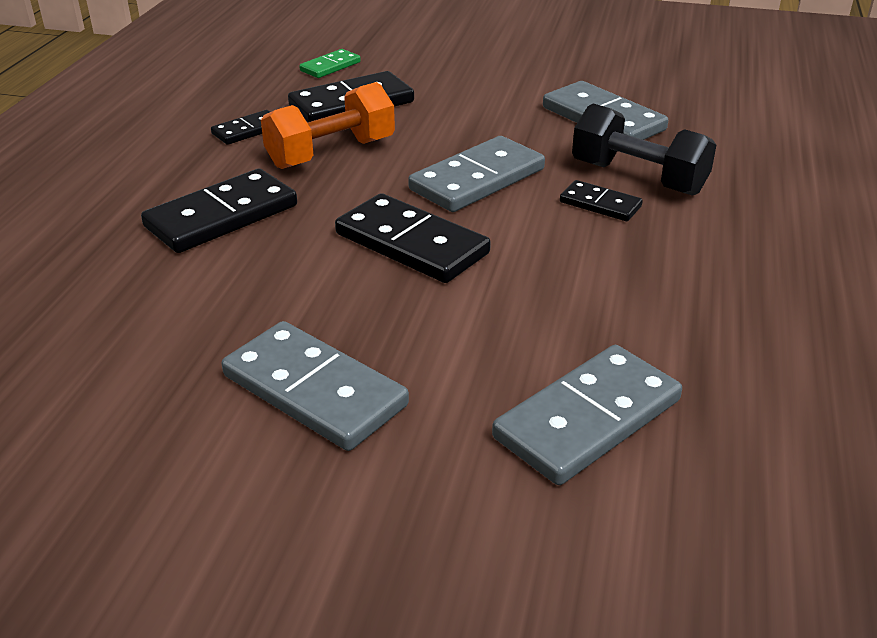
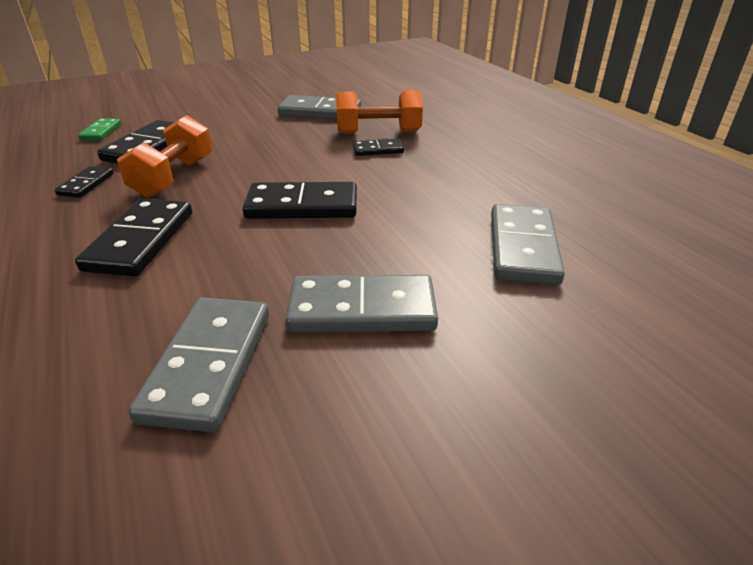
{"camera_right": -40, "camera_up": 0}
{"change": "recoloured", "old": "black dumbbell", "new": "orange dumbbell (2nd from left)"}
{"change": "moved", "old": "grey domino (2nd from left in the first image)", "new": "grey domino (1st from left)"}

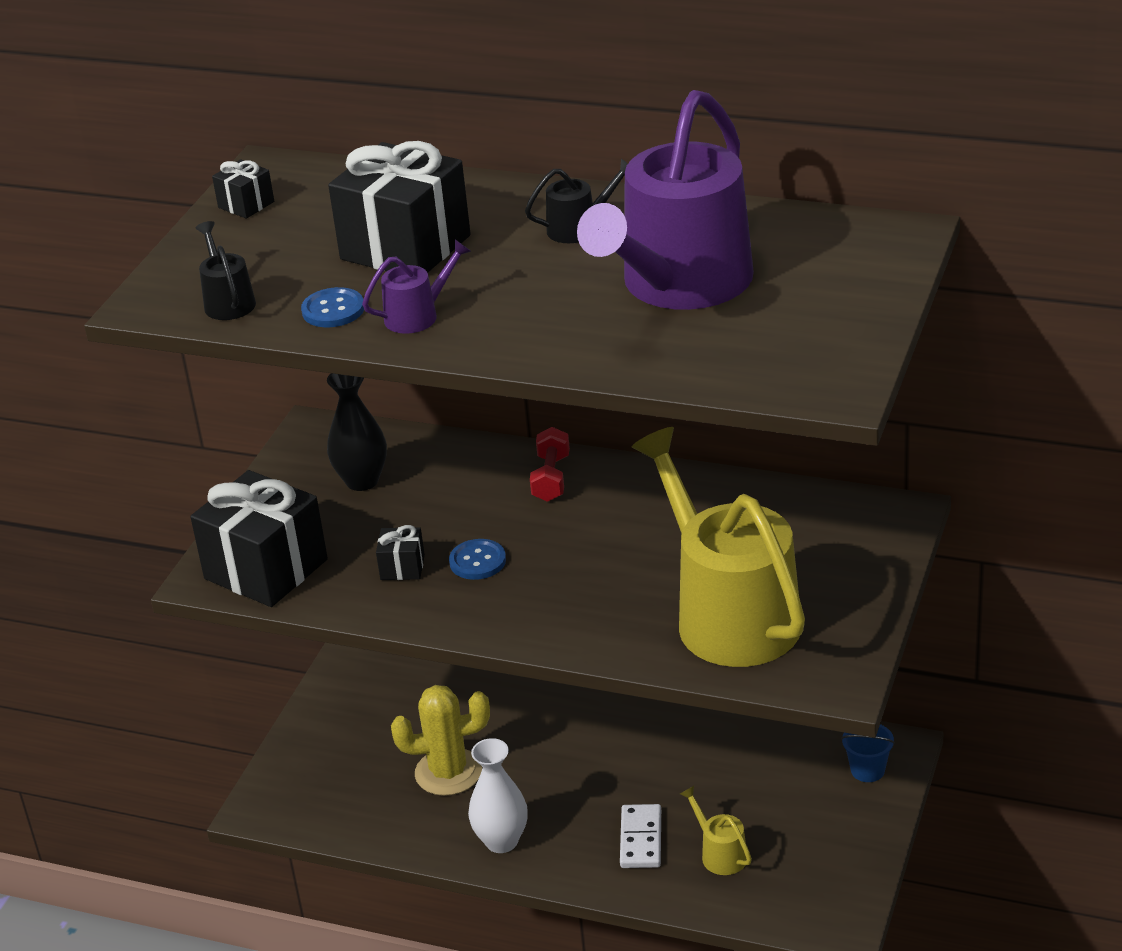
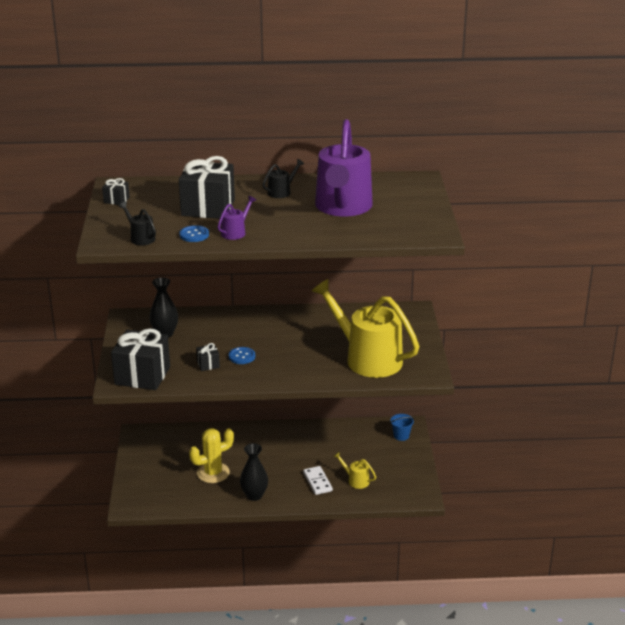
{"camera_right": -25, "camera_up": -5}
{"change": "removed", "old": "red dumbbell"}
{"change": "recoloured", "old": "white vase", "new": "black vase (2nd from left)"}

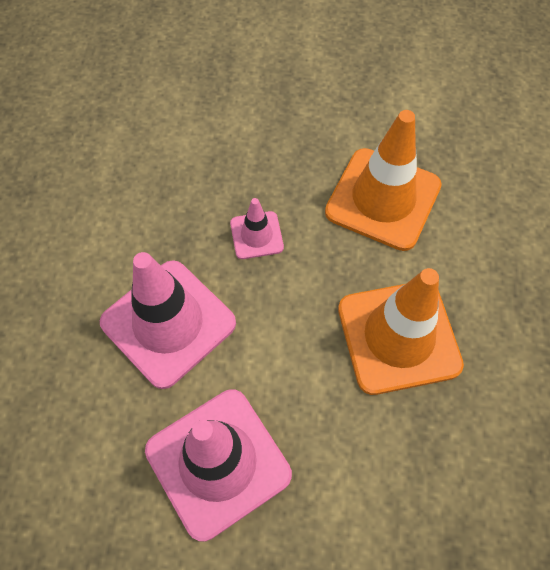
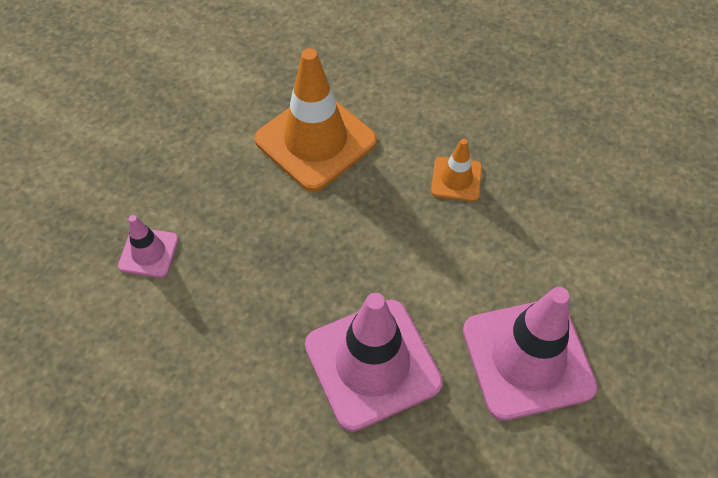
{"camera_right": -70, "camera_up": -5}
{"change": "moved", "old": "pink traffic cone (3rd from left in the first image)", "new": "pink traffic cone (1st from left)"}
{"change": "resized", "old": "orange traffic cone (2nd from left)", "factor": 0.49}

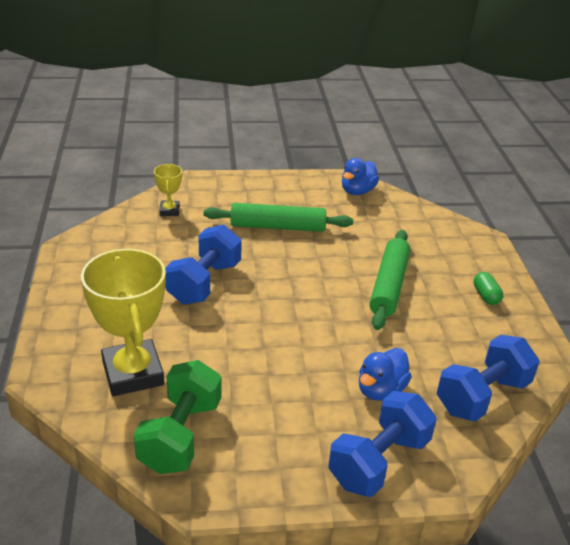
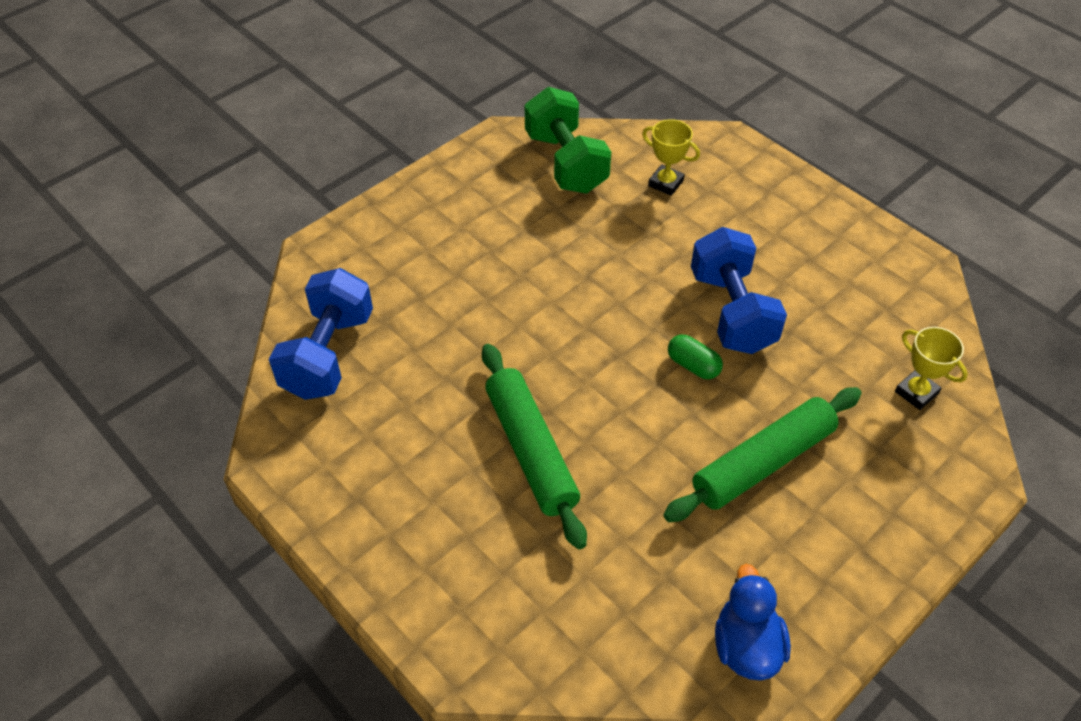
{"camera_right": 145, "camera_up": 15}
{"change": "resized", "old": "yellow trophy (1st from left)", "factor": 0.47}
{"change": "moved", "old": "green capsule"}
{"change": "removed", "old": "blue duck (2nd from left)"}
{"change": "removed", "old": "blue dumbbell (2nd from left)"}

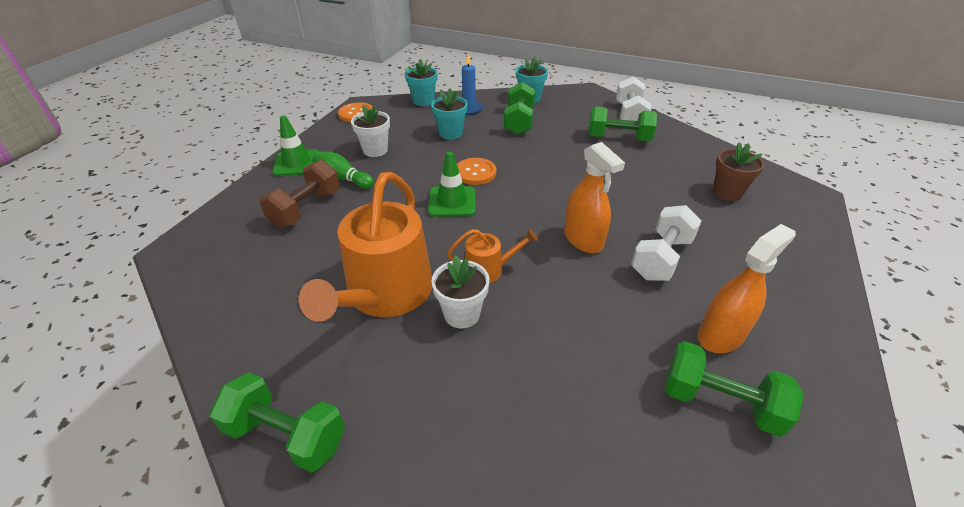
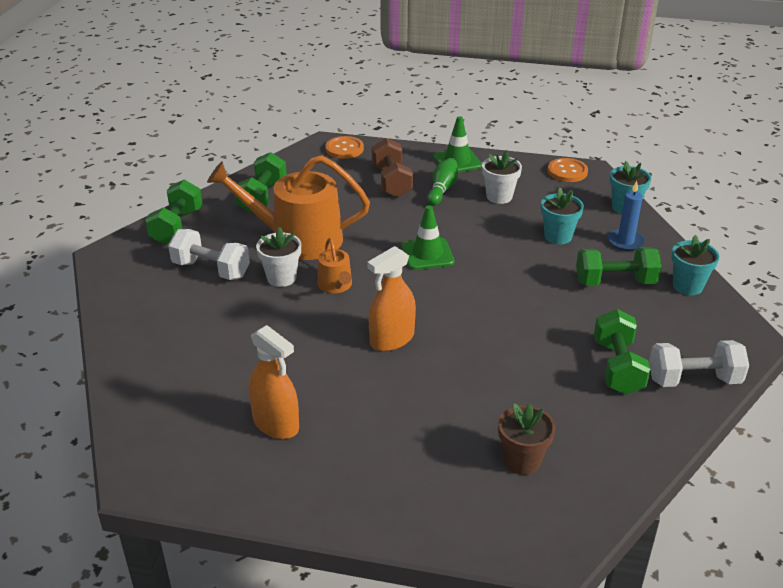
{"camera_right": 80, "camera_up": -5}
{"change": "moved", "old": "orange button (2nd from left in the first image)", "new": "orange button (1st from left)"}
{"change": "turned", "old": "brown dumbbell", "degrees": 60}
{"change": "moved", "old": "white dumbbell (2nd from left in the first image)", "new": "white dumbbell (1st from left)"}
{"change": "moved", "old": "green dumbbell (4th from left in the first image)", "new": "green dumbbell (2nd from left)"}

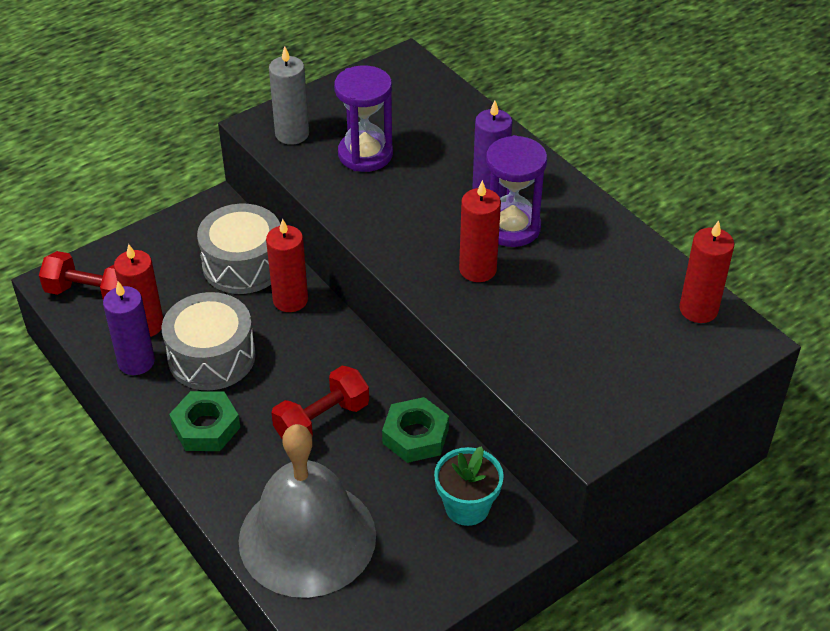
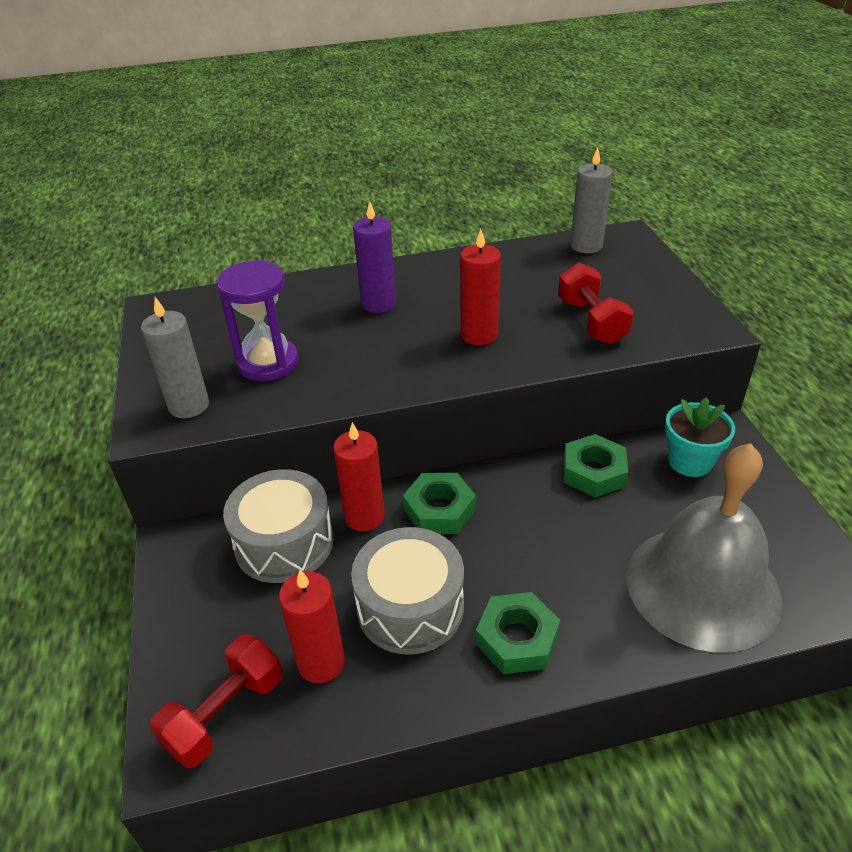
{"camera_right": -65, "camera_up": -5}
{"change": "removed", "old": "purple hourglass (2nd from left)"}
{"change": "recoloured", "old": "red candle (4th from left)", "new": "grey candle (2nd from left)"}
{"change": "removed", "old": "purple candle (1st from left)"}
{"change": "moved", "old": "red dumbbell (2nd from left)"}
{"change": "added", "new": "green nut (1st from left)"}

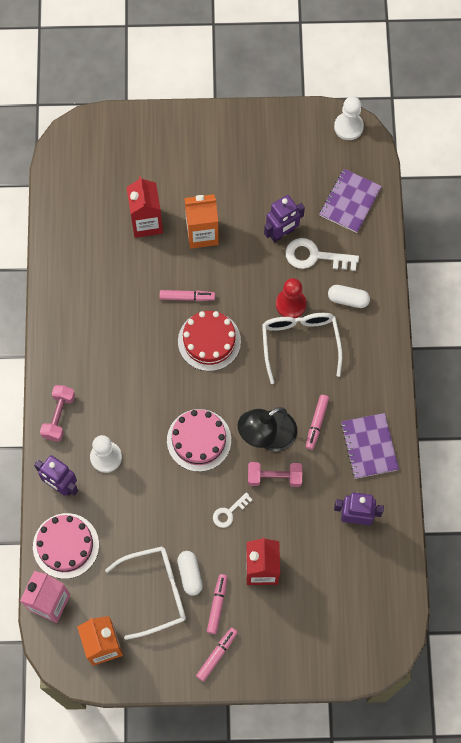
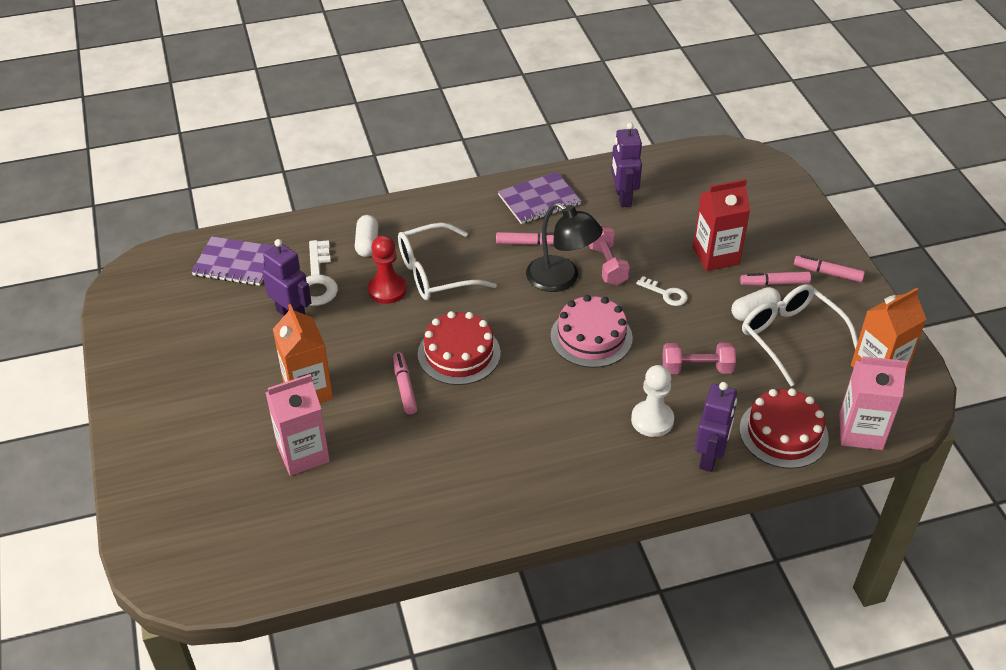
{"camera_right": -105, "camera_up": -25}
{"change": "removed", "old": "white pawn (2nd from left)"}
{"change": "recoloured", "old": "red carton (1st from left)", "new": "pink carton (1st from left)"}
{"change": "moved", "old": "pink dumbbell (1st from left in the first image)", "new": "pink dumbbell (2nd from left)"}
{"change": "recoloured", "old": "pink cake (1st from left)", "new": "red cake (2nd from left)"}

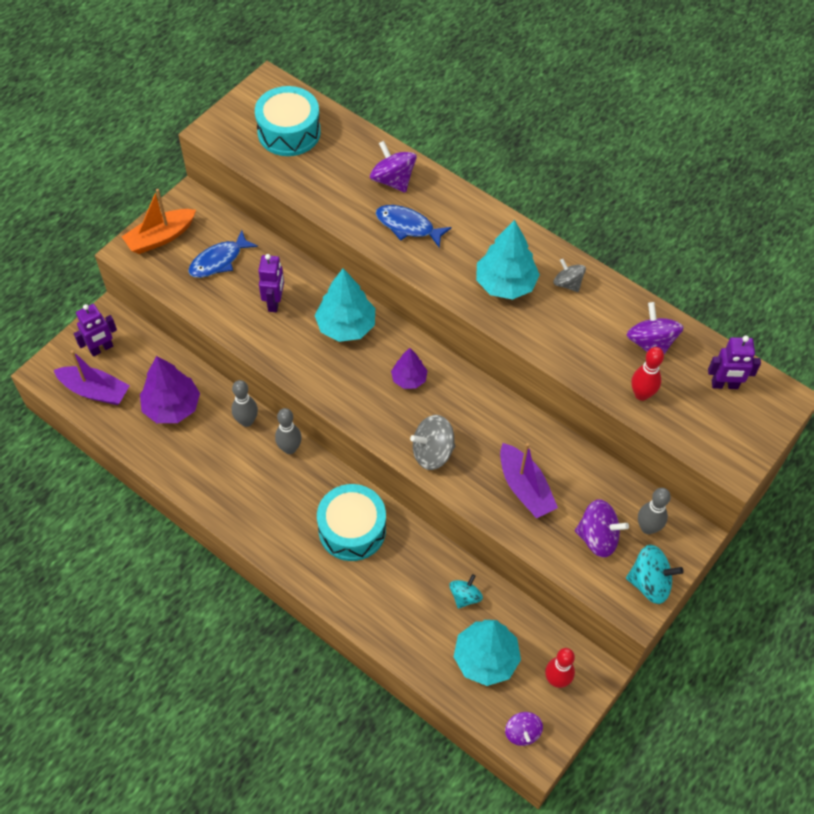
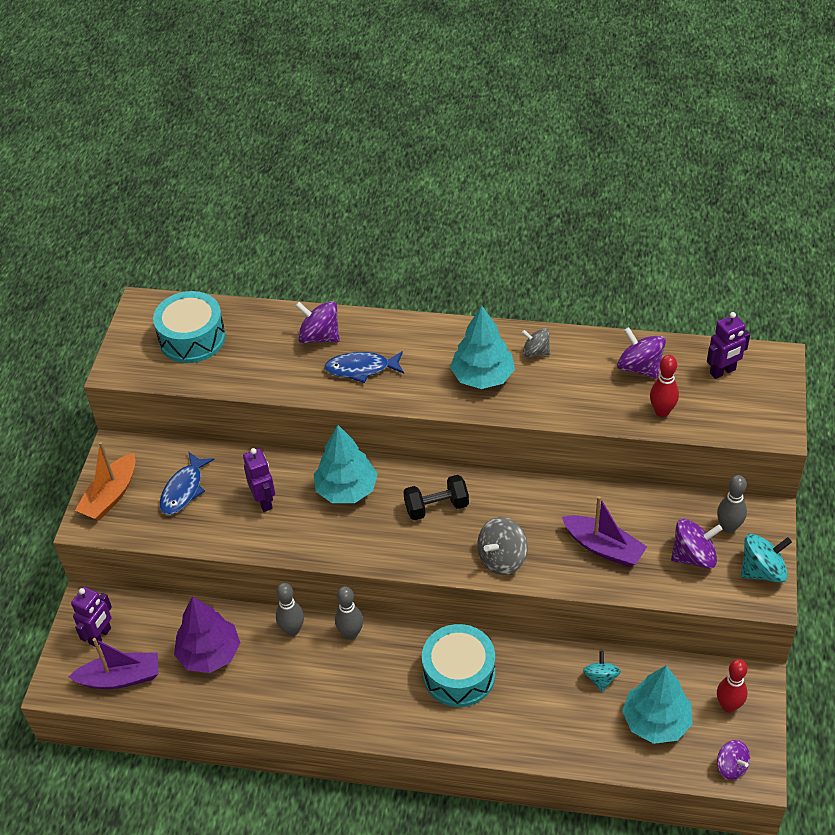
{"camera_right": -25, "camera_up": -10}
{"change": "replaced", "old": "purple tree (2nd from left)", "new": "black dumbbell"}

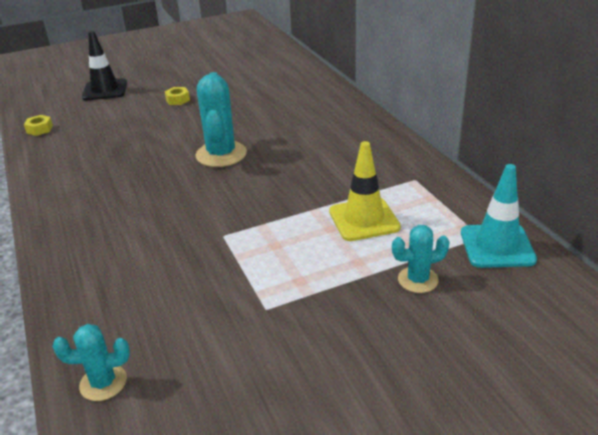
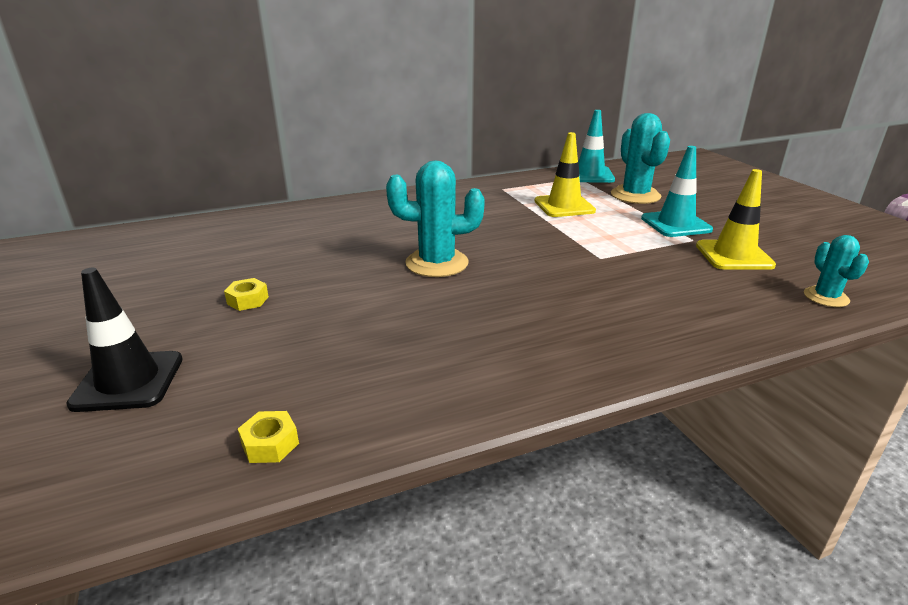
{"camera_right": -90, "camera_up": -5}
{"change": "resized", "old": "turquoise cactus (3rd from left in the first image)", "factor": 1.73}
{"change": "added", "new": "turquoise traffic cone (2nd from left)"}
{"change": "added", "new": "yellow traffic cone (2nd from left)"}

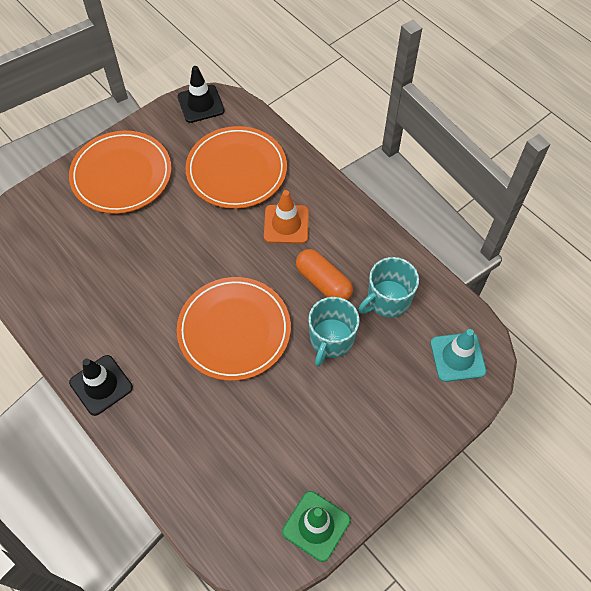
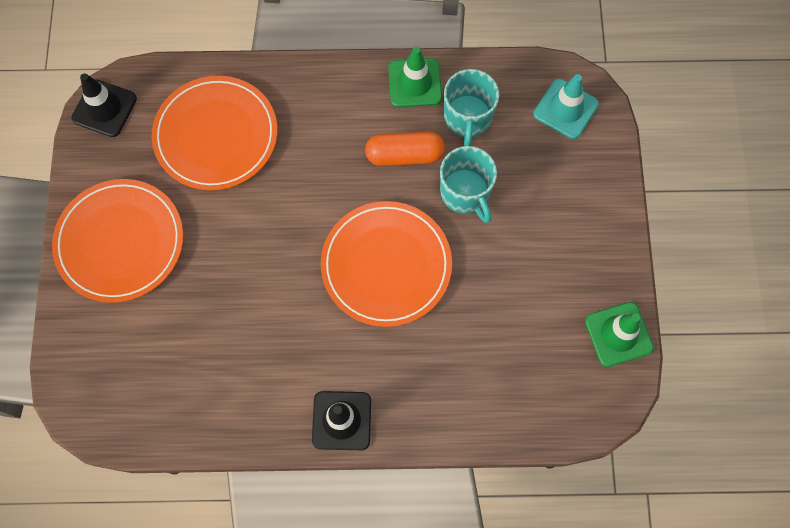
{"camera_right": -50, "camera_up": 10}
{"change": "removed", "old": "orange traffic cone"}
{"change": "added", "new": "green traffic cone (1st from left)"}

